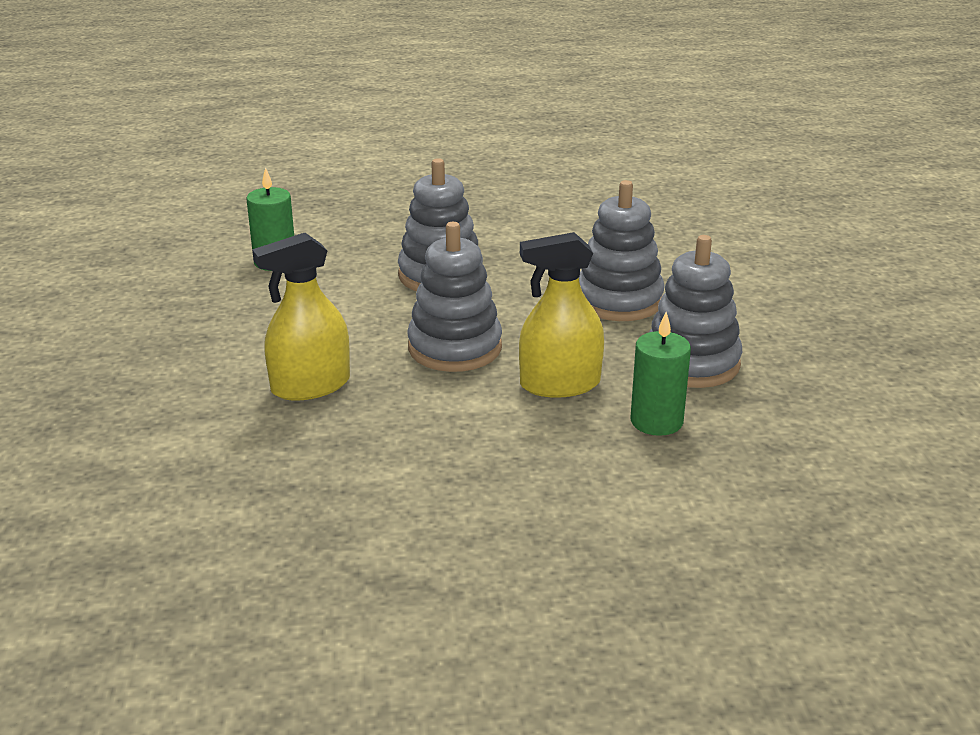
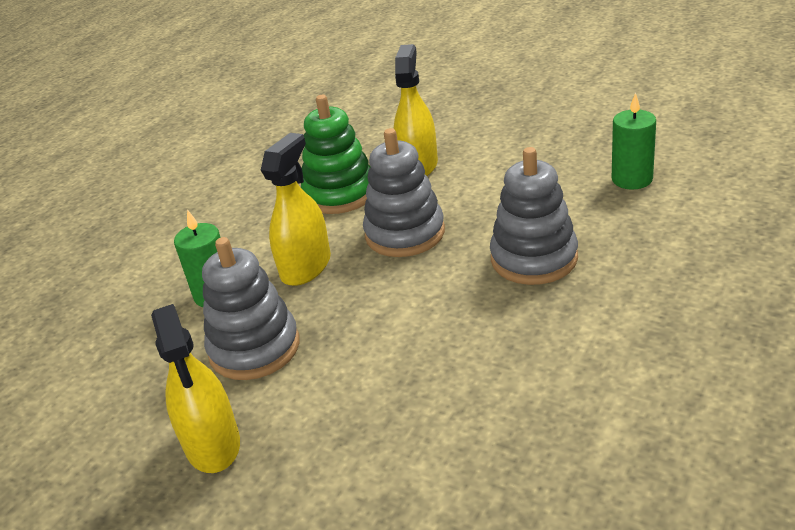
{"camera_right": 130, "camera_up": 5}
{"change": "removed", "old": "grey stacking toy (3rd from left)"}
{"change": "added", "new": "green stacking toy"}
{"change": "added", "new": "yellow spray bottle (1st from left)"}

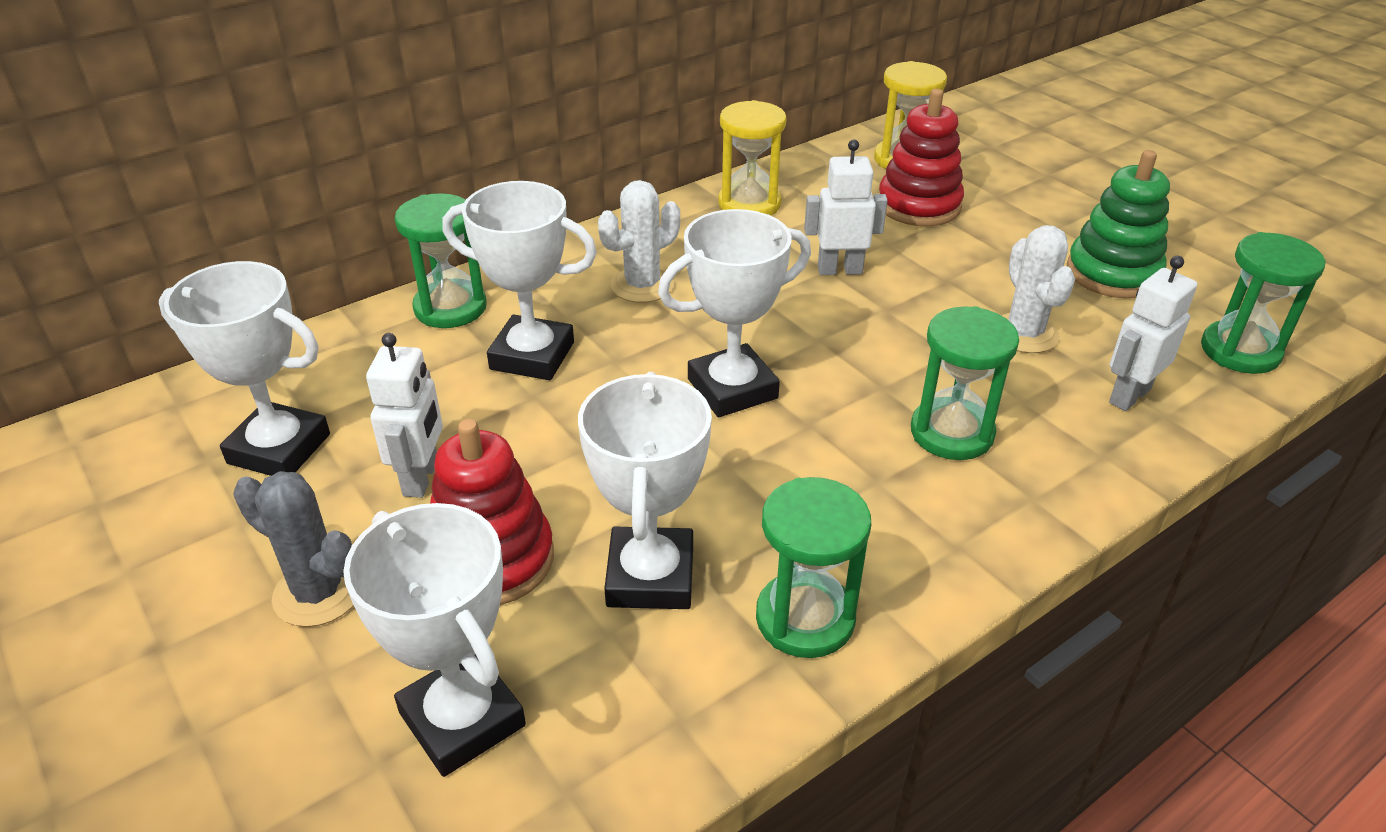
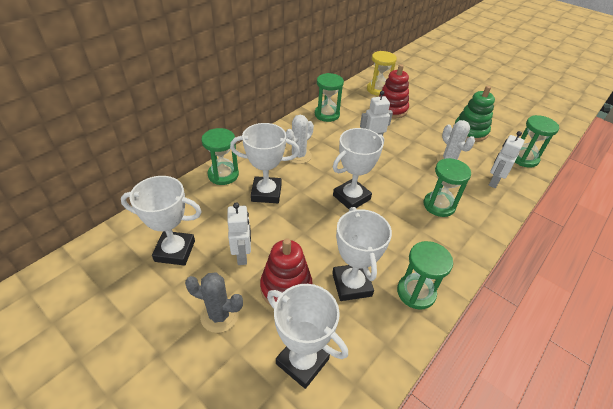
{"camera_right": -15, "camera_up": 5}
{"change": "recoloured", "old": "yellow hourglass (1st from left)", "new": "green hourglass (2nd from left)"}

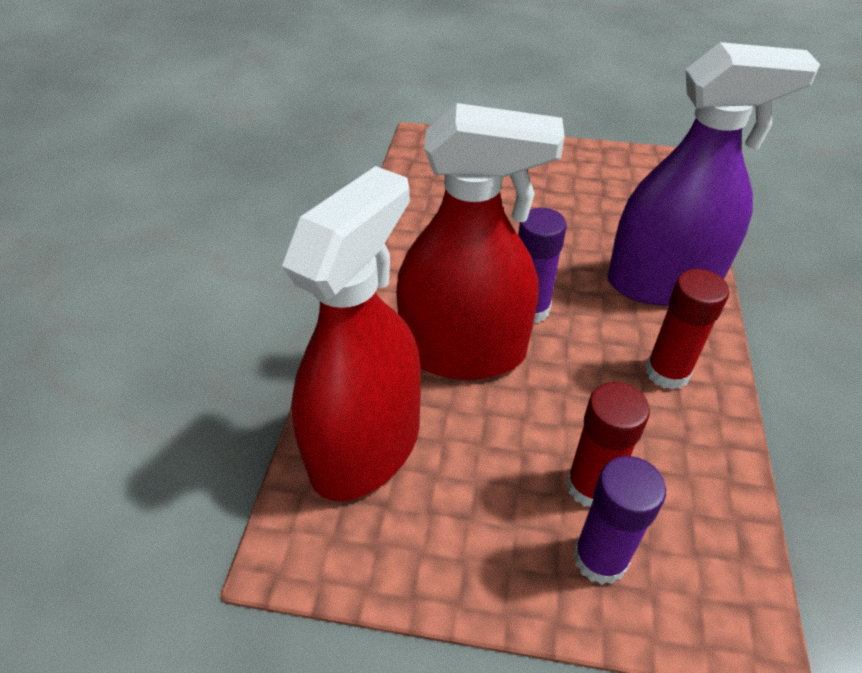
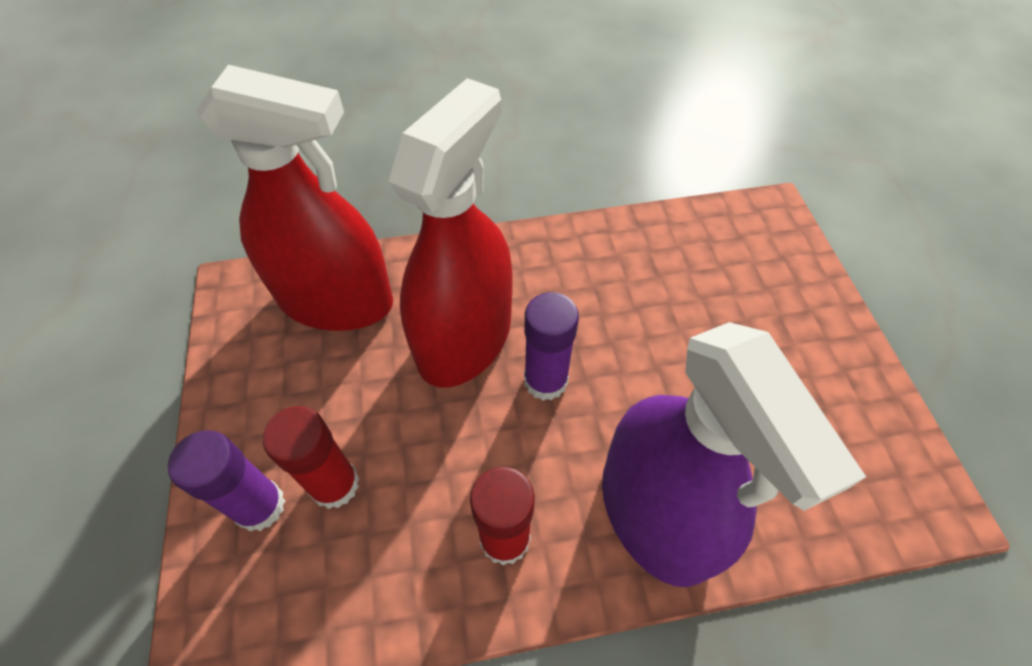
{"camera_right": 70, "camera_up": 10}
{"change": "turned", "old": "red spray bottle (2nd from left)", "degrees": -135}

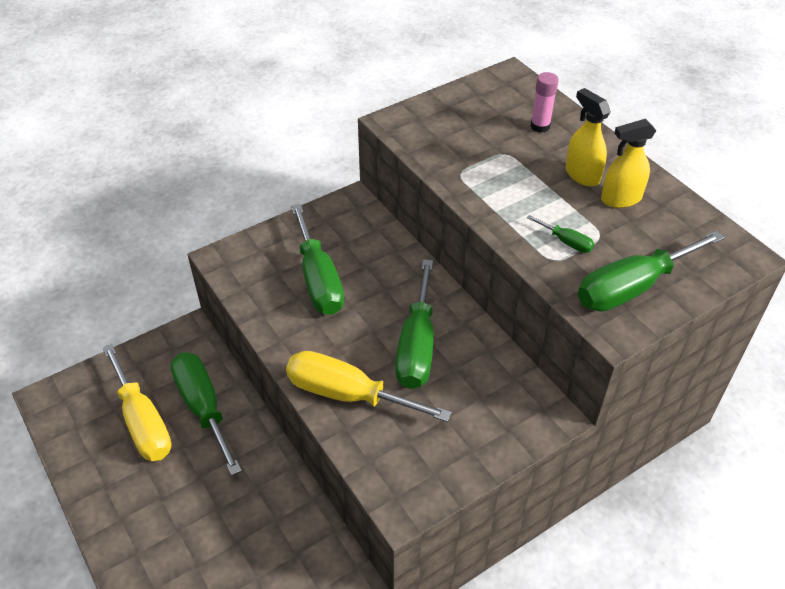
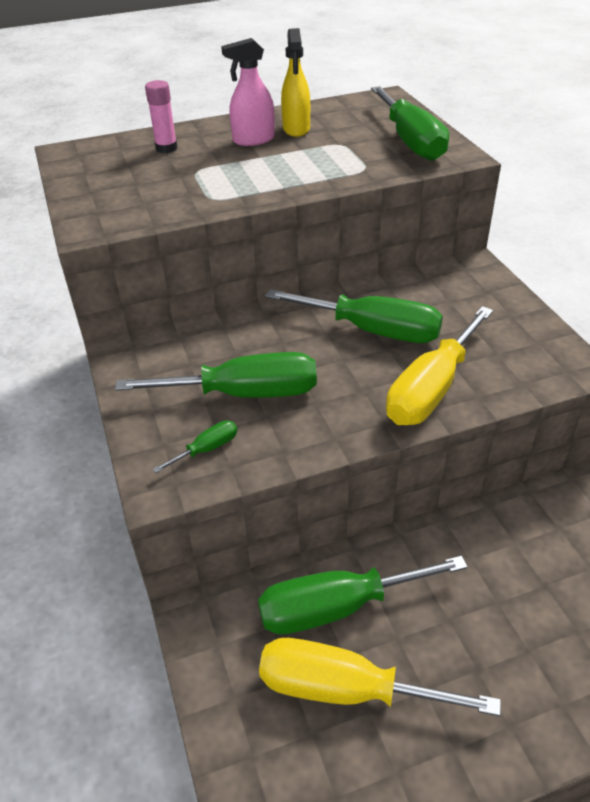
{"camera_right": -75, "camera_up": -5}
{"change": "recoloured", "old": "yellow spray bottle (1st from left)", "new": "pink spray bottle"}
{"change": "moved", "old": "green screwdriver (4th from left in the first image)", "new": "green screwdriver (1st from left)"}
{"change": "turned", "old": "yellow screwdriver (1st from left)", "degrees": -150}

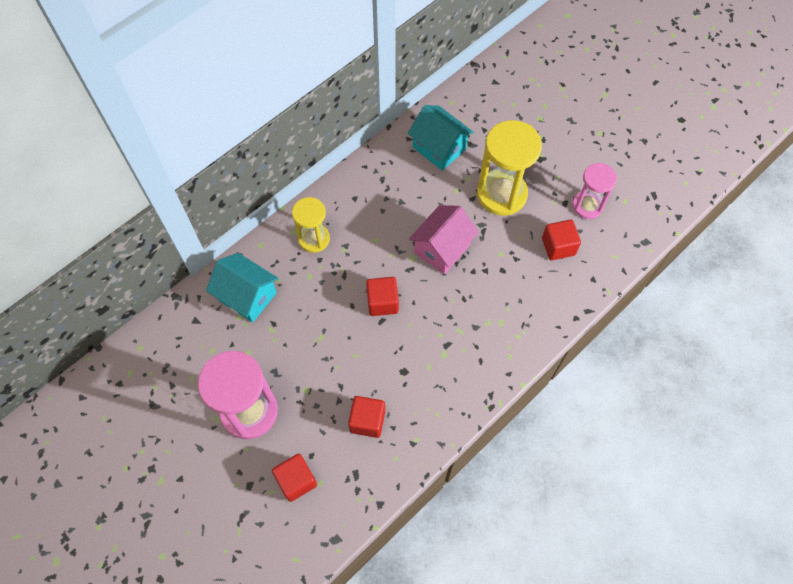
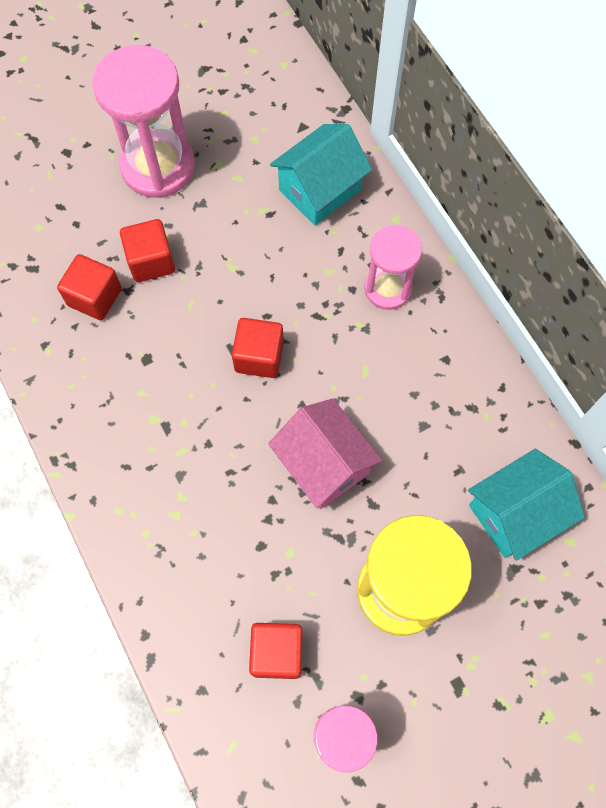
{"camera_right": 105, "camera_up": 5}
{"change": "recoloured", "old": "yellow hourglass (1st from left)", "new": "pink hourglass (3rd from left)"}
{"change": "moved", "old": "red cube (1st from left in the first image)", "new": "red cube (2nd from left)"}

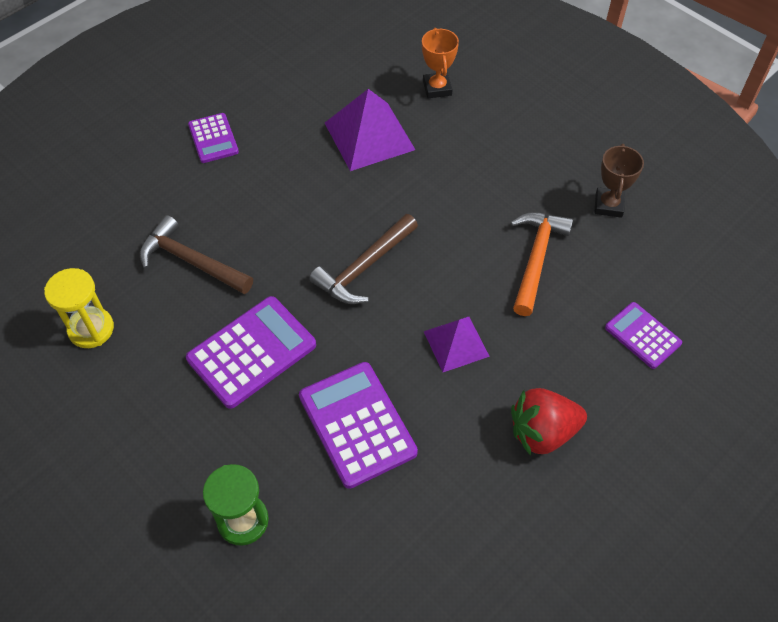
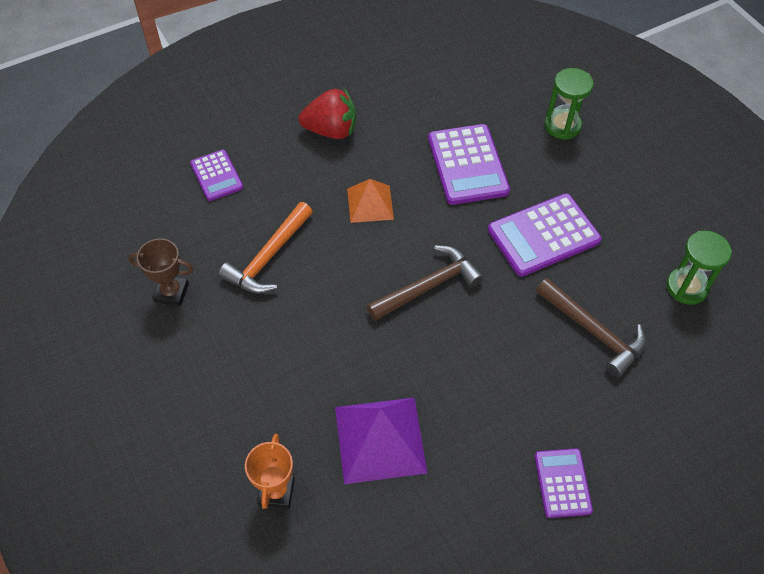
{"camera_right": -165, "camera_up": 0}
{"change": "turned", "old": "brown trophy", "degrees": 75}
{"change": "recoloured", "old": "yellow hourglass", "new": "green hourglass (2nd from left)"}
{"change": "recoloured", "old": "purple pyramid (2nd from left)", "new": "orange pyramid"}

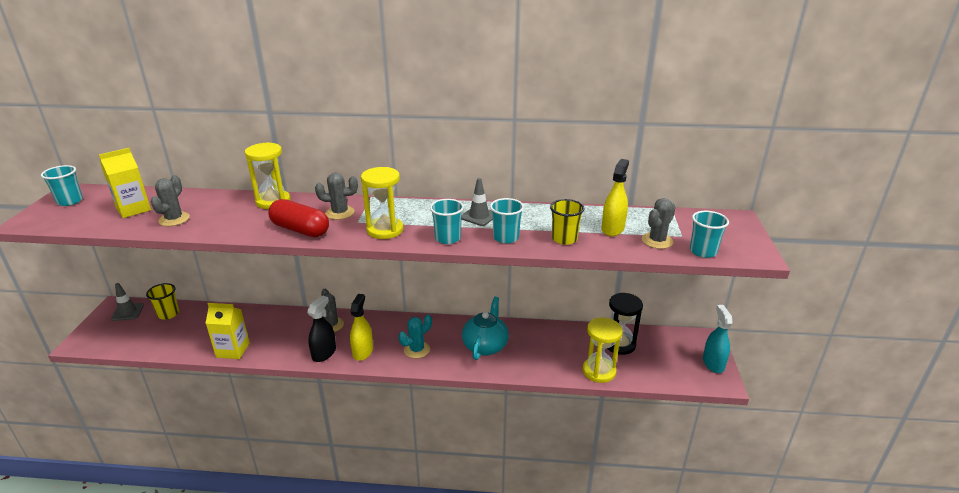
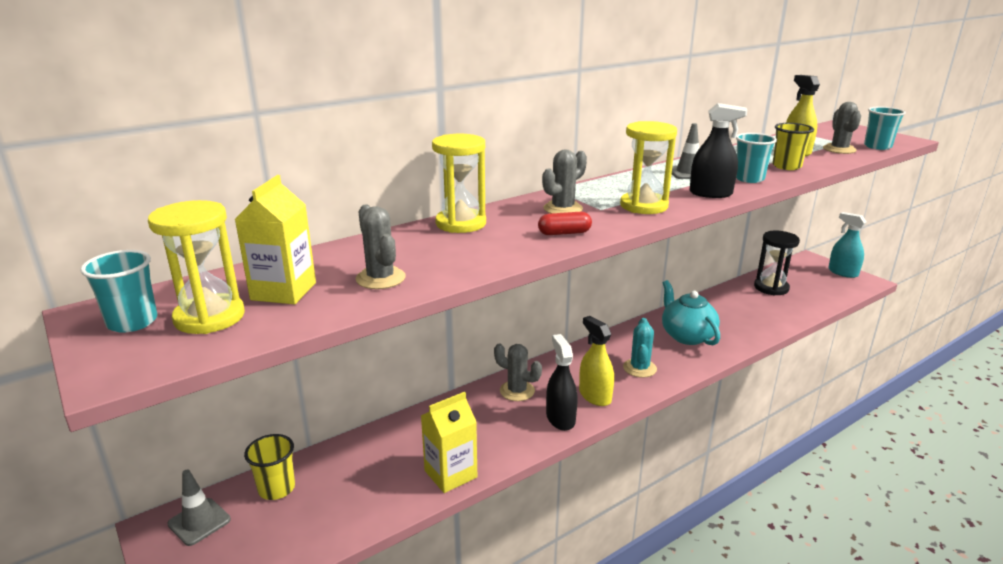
{"camera_right": -40, "camera_up": -5}
{"change": "resized", "old": "red capsule", "factor": 0.54}
{"change": "replaced", "old": "turquoise cup (2nd from left)", "new": "black spray bottle (2nd from left)"}
{"change": "moved", "old": "yellow hourglass (3rd from left in the first image)", "new": "yellow hourglass (1st from left)"}

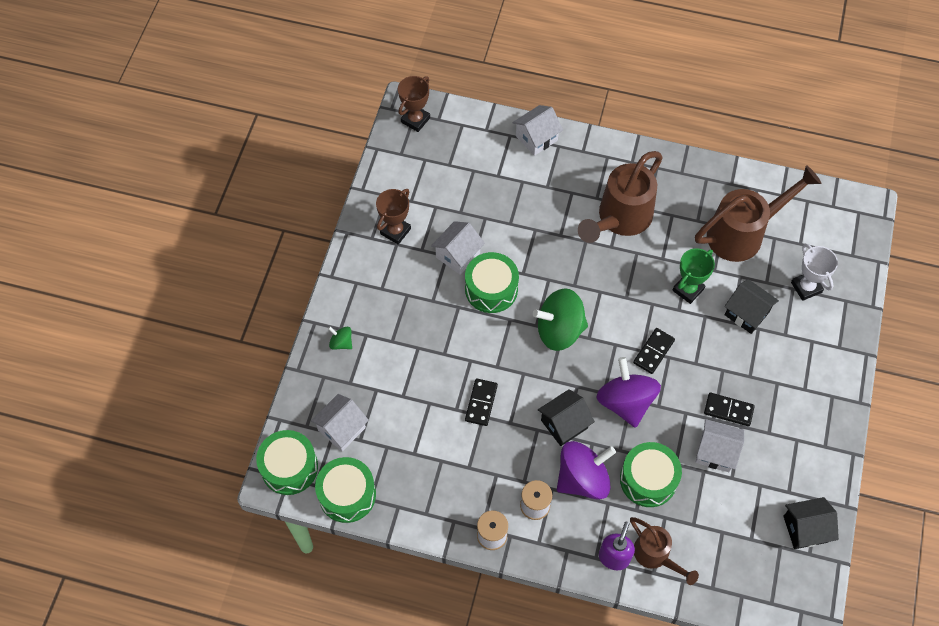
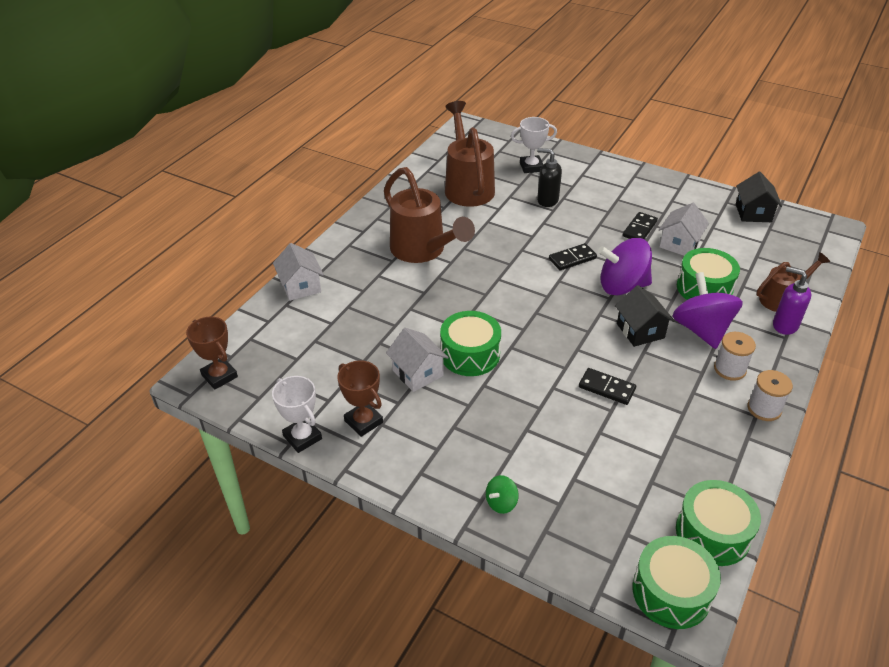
{"camera_right": -75, "camera_up": -20}
{"change": "removed", "old": "green trophy"}
{"change": "replaced", "old": "black house (2nd from left)", "new": "black soap dispenser"}
{"change": "removed", "old": "green spinning top (2nd from left)"}
{"change": "turned", "old": "black domino (2nd from left in the first image)", "degrees": -75}
{"change": "removed", "old": "white house (1st from left)"}
{"change": "added", "new": "white trophy (1st from left)"}

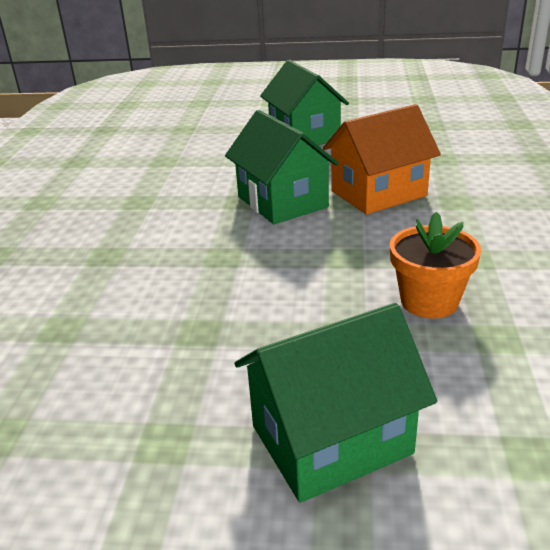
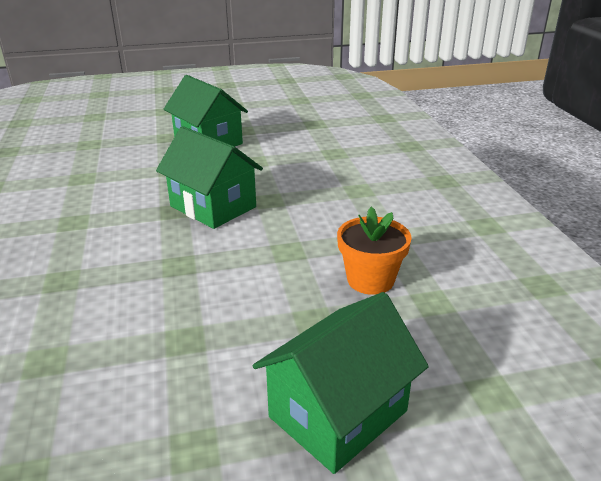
{"camera_right": -20, "camera_up": 0}
{"change": "removed", "old": "orange house"}

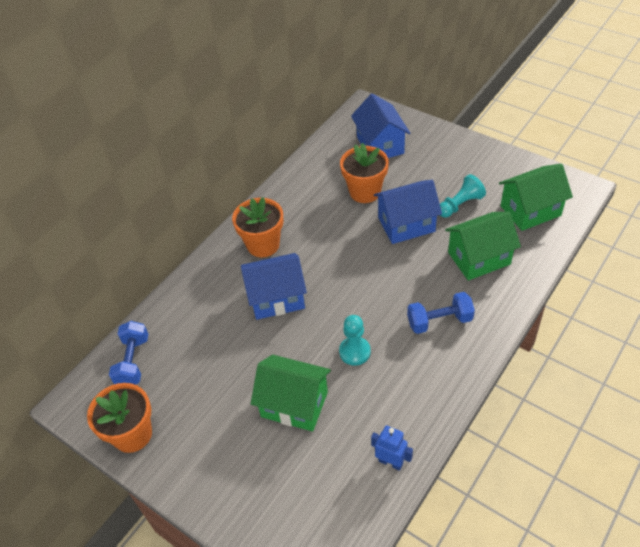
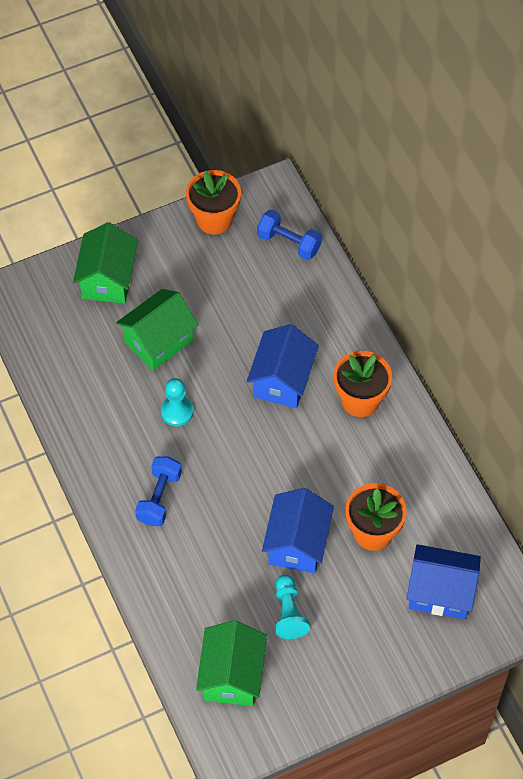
{"camera_right": 115, "camera_up": 10}
{"change": "moved", "old": "green house (2nd from left in the first image)", "new": "green house (1st from left)"}
{"change": "removed", "old": "blue robot"}

